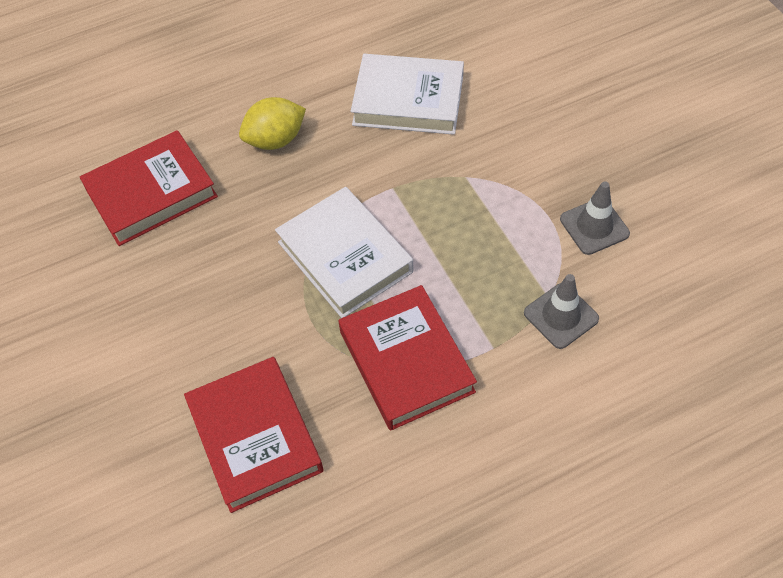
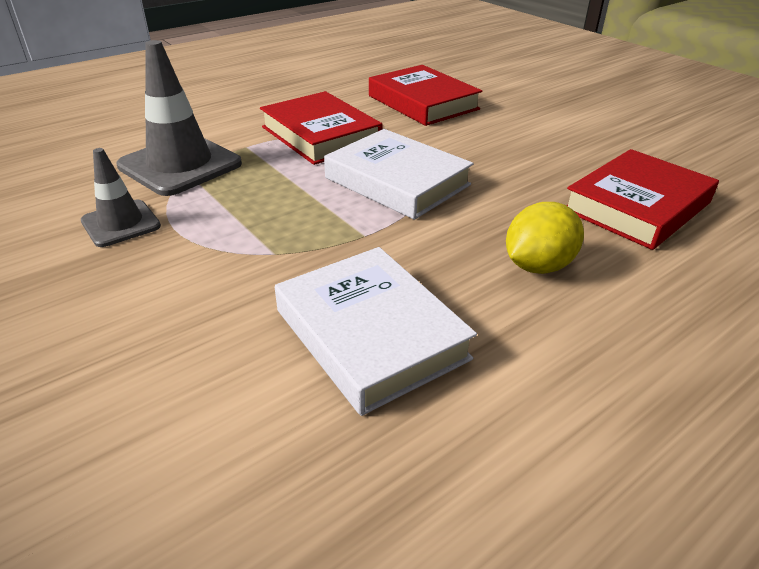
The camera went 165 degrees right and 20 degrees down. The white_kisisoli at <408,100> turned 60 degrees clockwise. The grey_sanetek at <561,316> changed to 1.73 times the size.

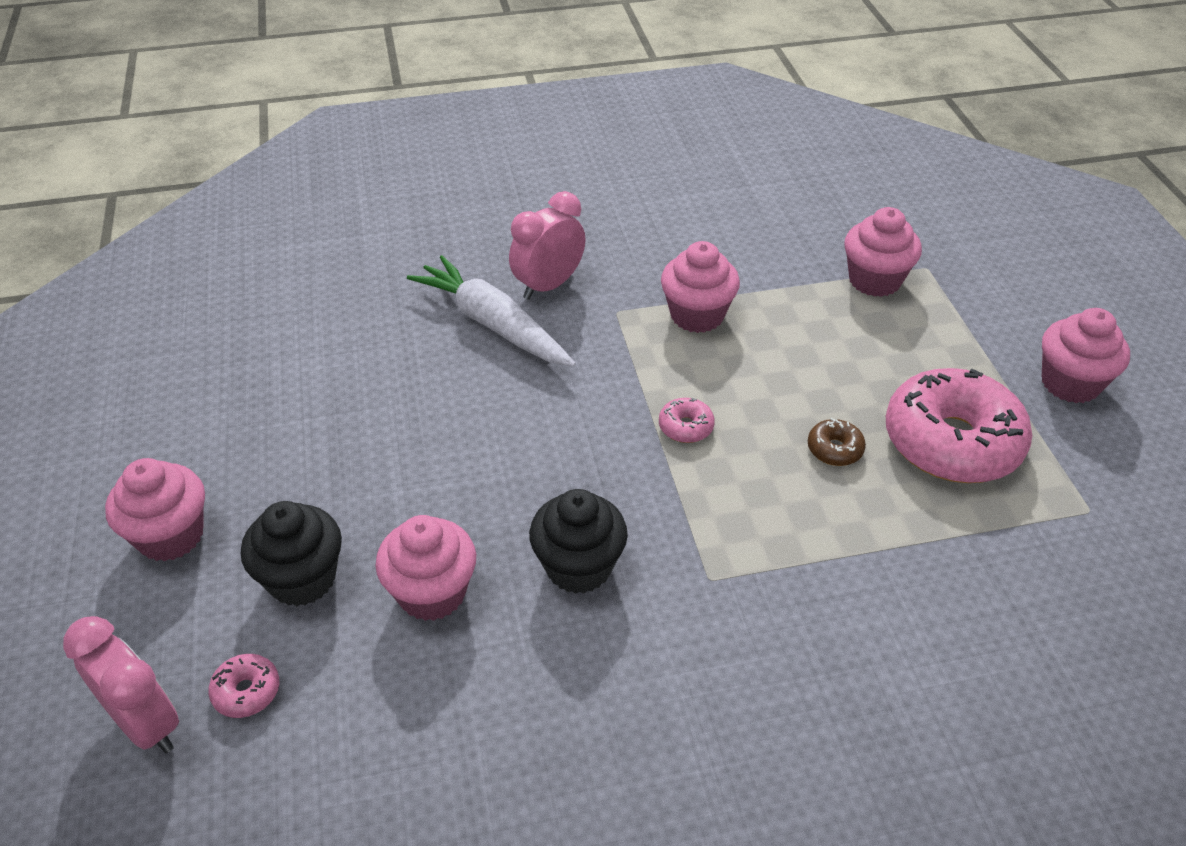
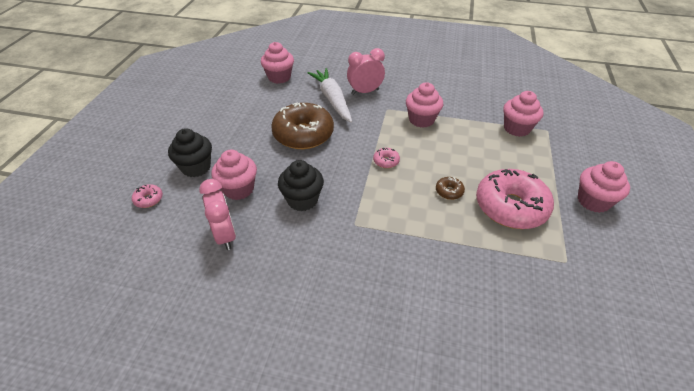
The camera went 25 degrees right and 0 degrees up. The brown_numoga at <303,134> appeared. The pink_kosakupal moved from <146,723> to <225,235>. The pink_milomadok moved from <171,535> to <279,77>.

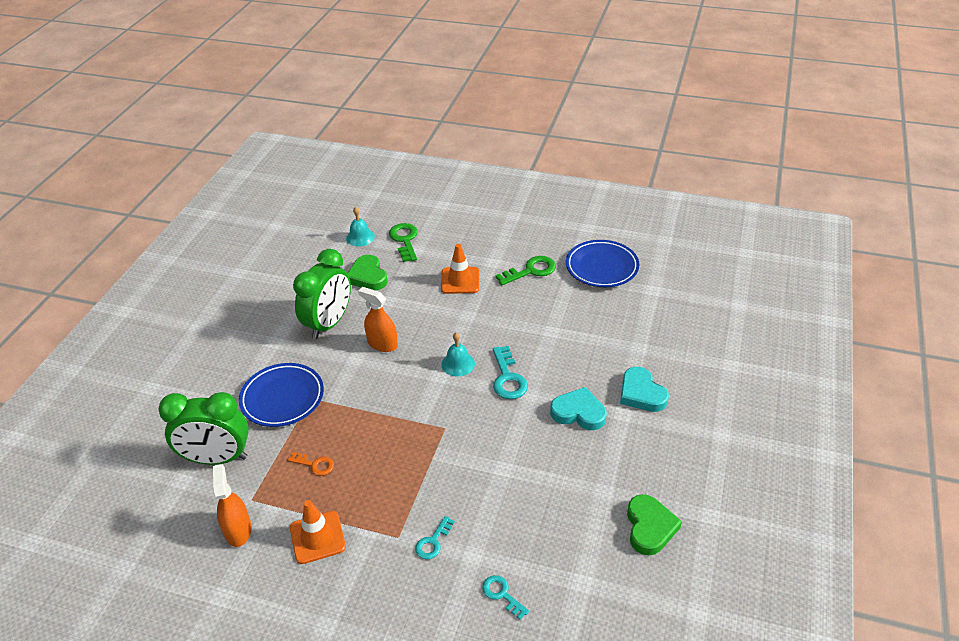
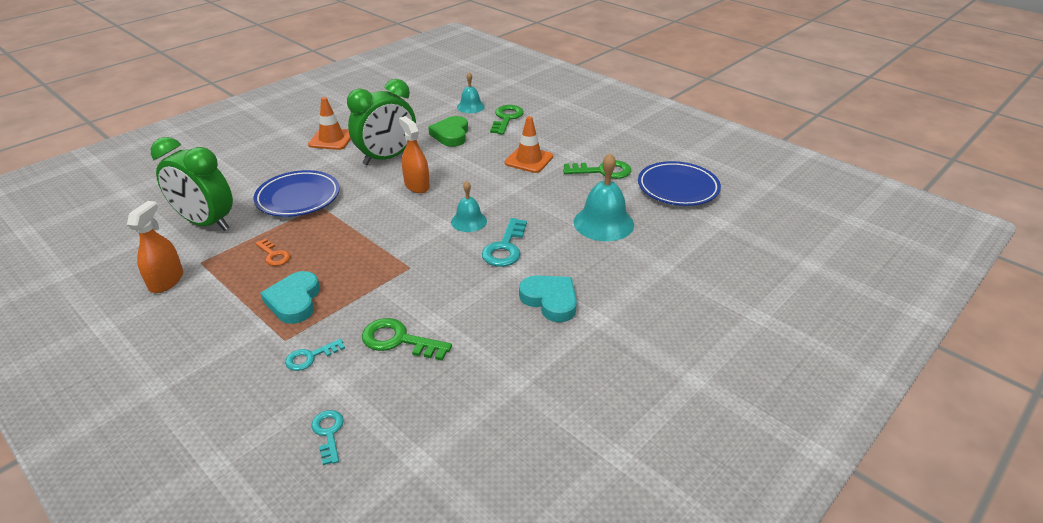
The camera went 25 degrees right and 5 degrees down. The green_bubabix at <649,527> disappeared. The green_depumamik at <398,340> appeared. The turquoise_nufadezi at <603,223> appeared. The orange_sanetek moved from <317,537> to <331,139>. The turquoise_bubabix moved from <641,393> to <294,301>.

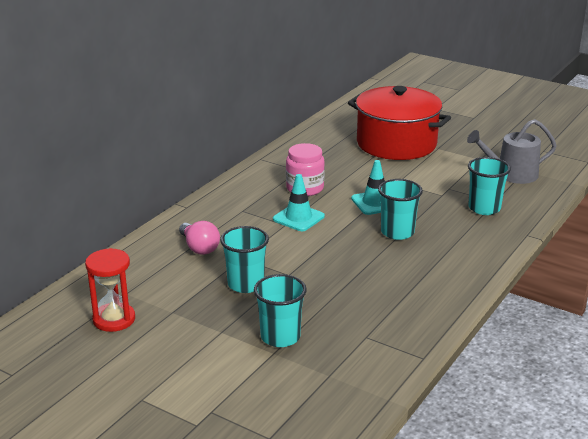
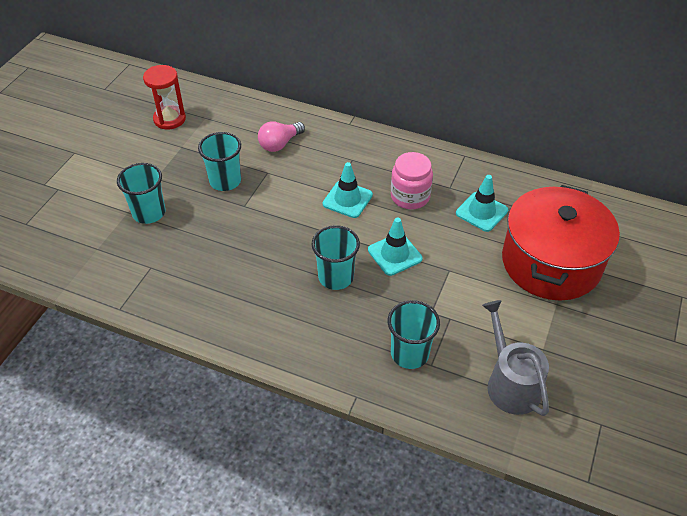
The camera went 80 degrees right and 20 degrees up. The turquoise_sanetek at <481,212> appeared.

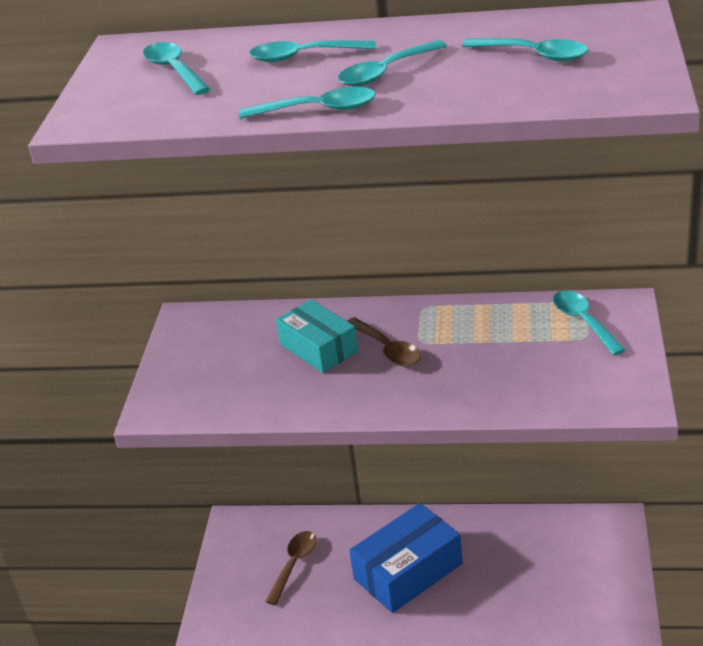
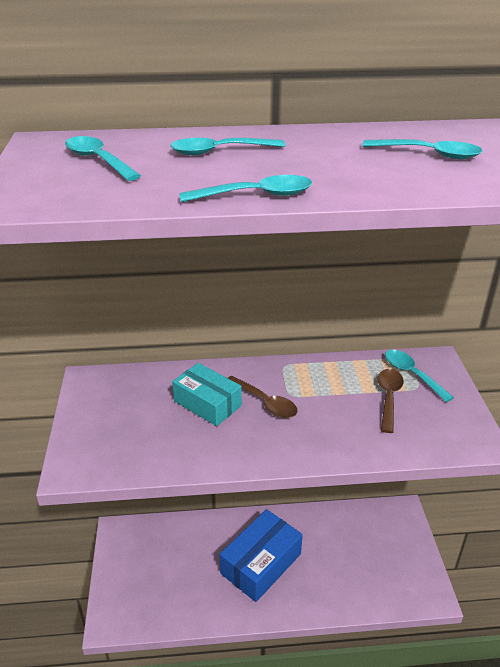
The camera went 15 degrees left and 0 degrees up. The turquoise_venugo at <385,72> disappeared. The brown_venugo moved from <294,565> to <388,398>.

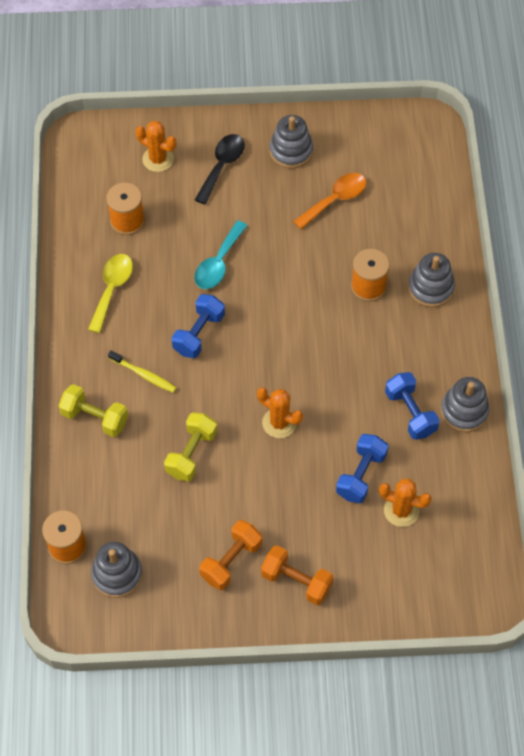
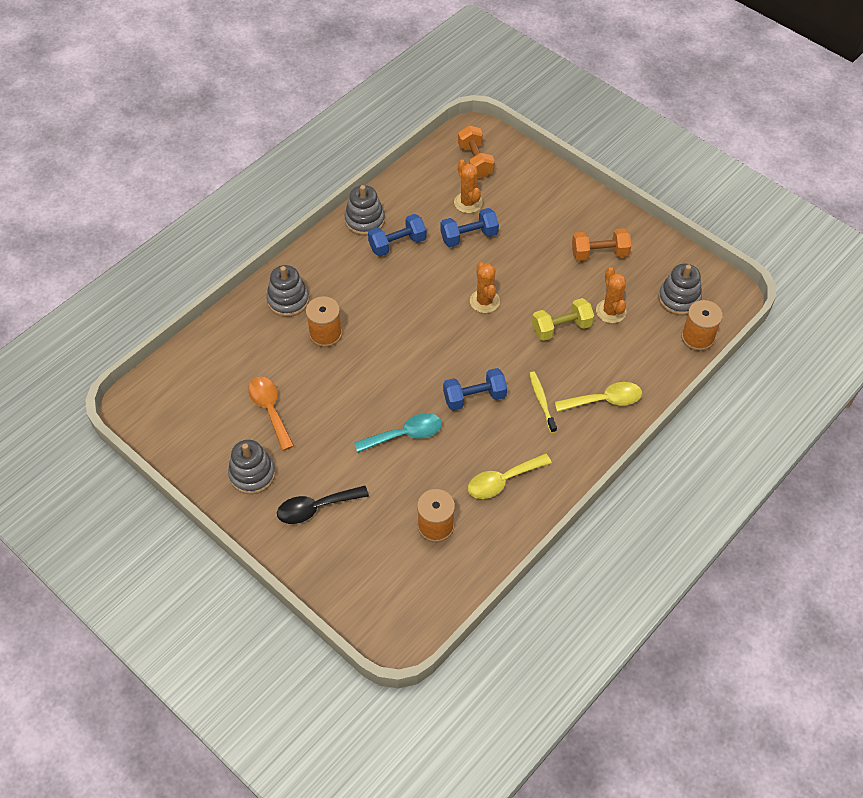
The camera went 135 degrees left and 5 degrees down. The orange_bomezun moved from <158,159> to <611,311>. The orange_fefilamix moved from <296,581> to <475,161>. The yellow_fefilamix at <95,418> was replaced by the yellow_venugo at <604,400>. The orange_venugo at <335,200> turned 60 degrees clockwise. The blue_fefilamix at <410,413> turned 45 degrees clockwise.

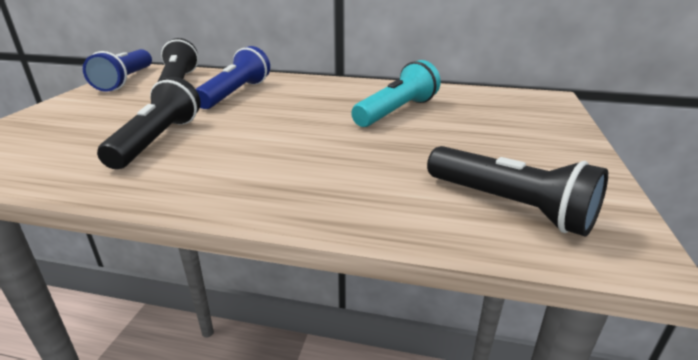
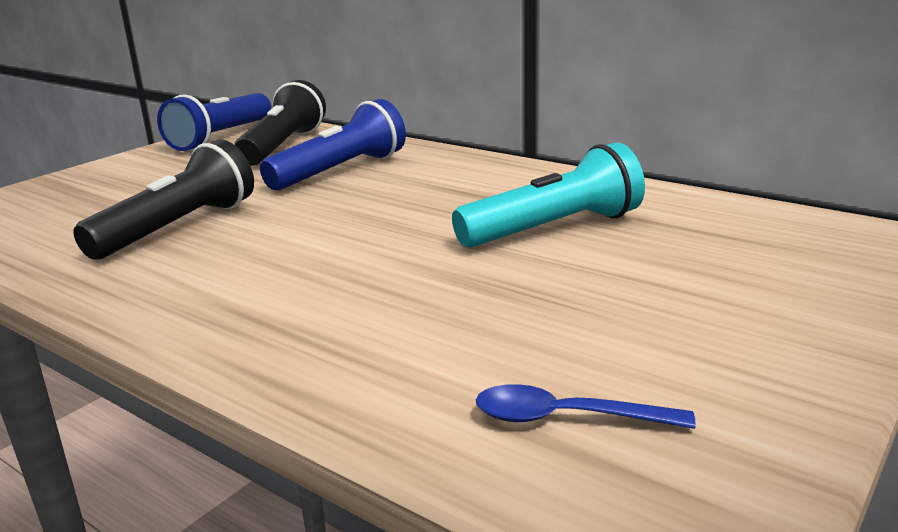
The camera went 25 degrees right and 5 degrees down. The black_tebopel at <509,206> was replaced by the blue_venugo at <566,418>.

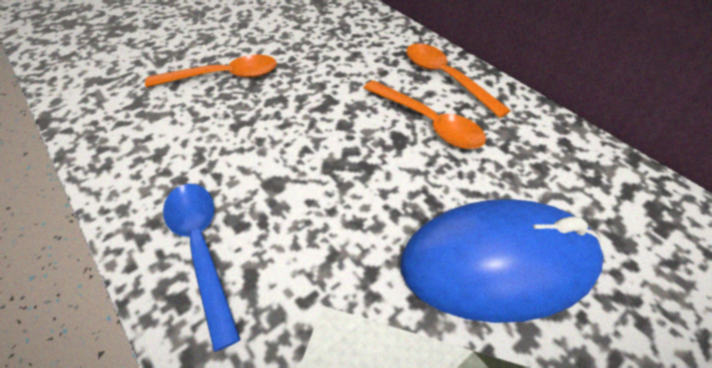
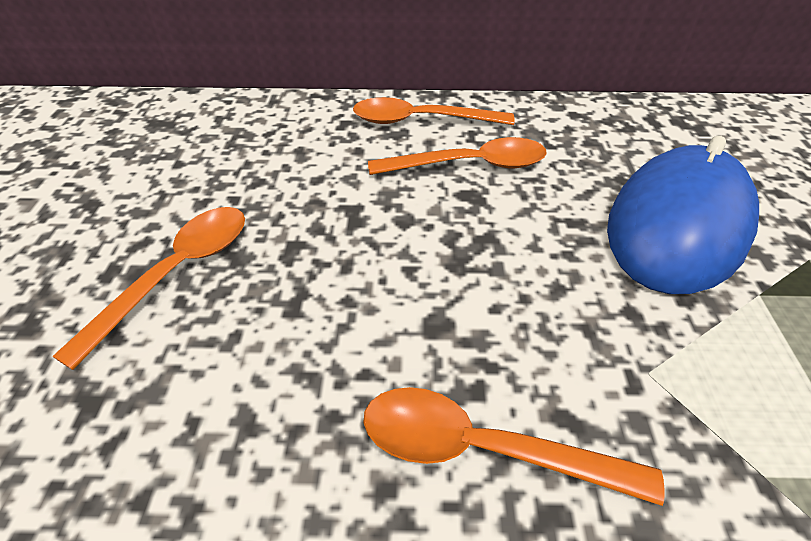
The camera went 50 degrees left and 5 degrees down. The blue_venugo at <201,248> became the orange_venugo at <482,449>.

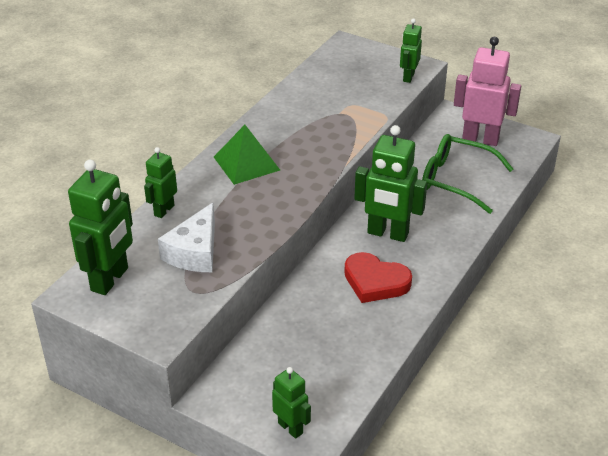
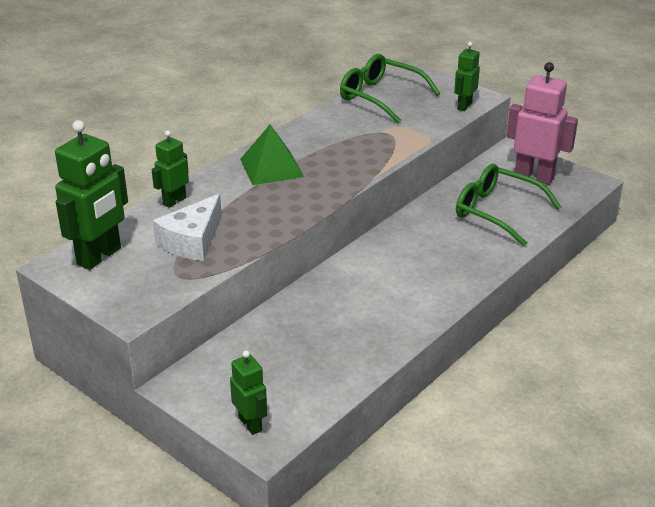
The camera went 10 degrees right and 5 degrees down. The red_bubabix at <375,282> disappeared. The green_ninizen at <387,234> disappeared. The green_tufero at <380,97> appeared.

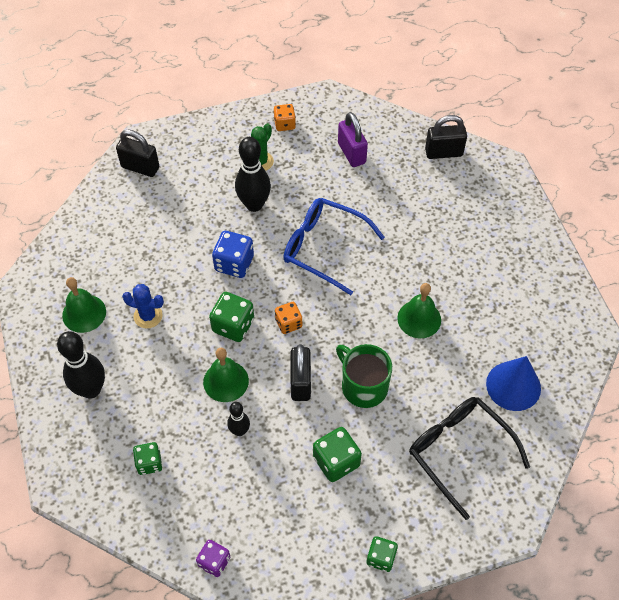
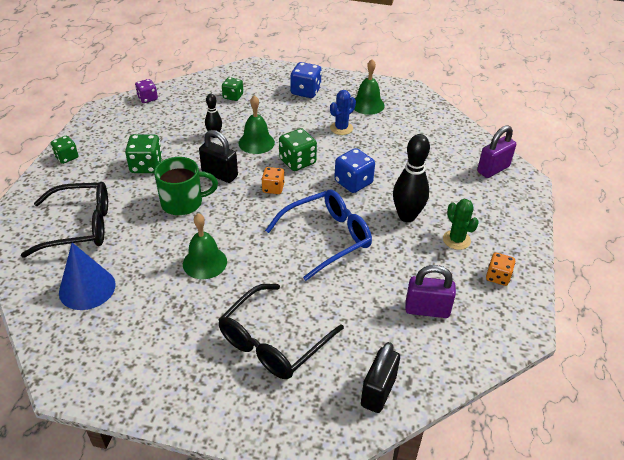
The camera went 120 degrees right and 15 degrees down. The black_tufero at <274,341> appeared. The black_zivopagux at <91,389> was replaced by the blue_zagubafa at <305,91>. The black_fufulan at <140,167> became the purple_fufulan at <493,169>.

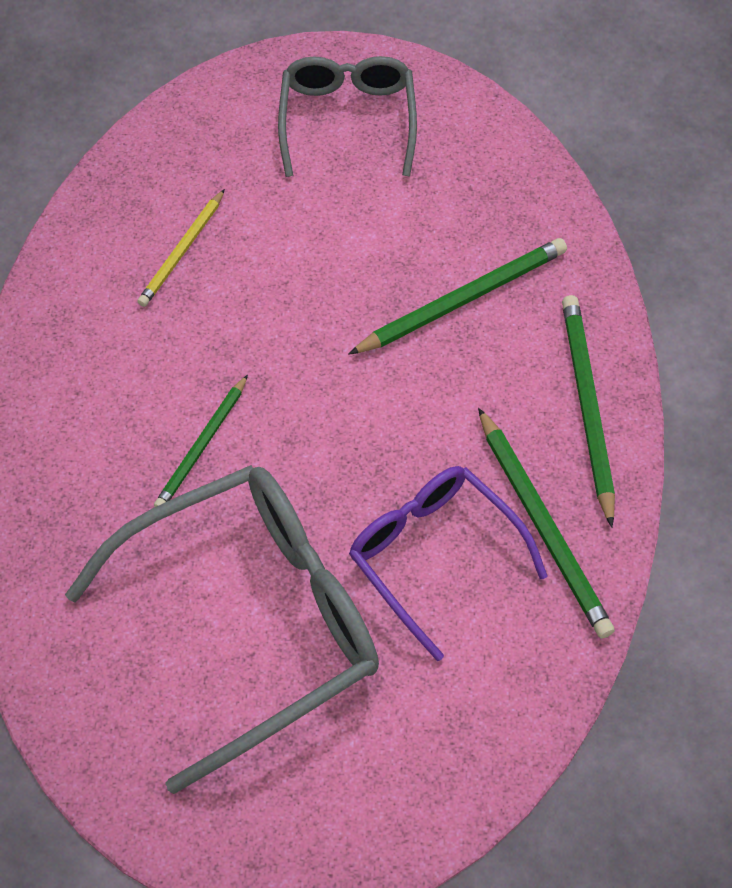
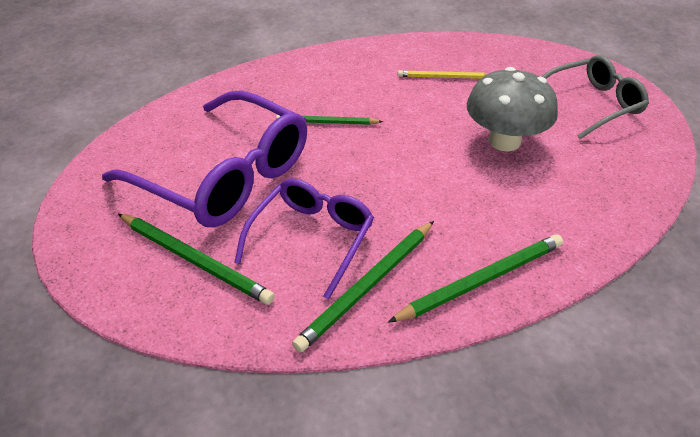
The camera went 65 degrees right and 15 degrees down. The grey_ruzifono at <504,141> appeared. The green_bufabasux moved from <462,300> to <194,260>. The grey_tufero at <253,621> became the purple_tufero at <225,176>.

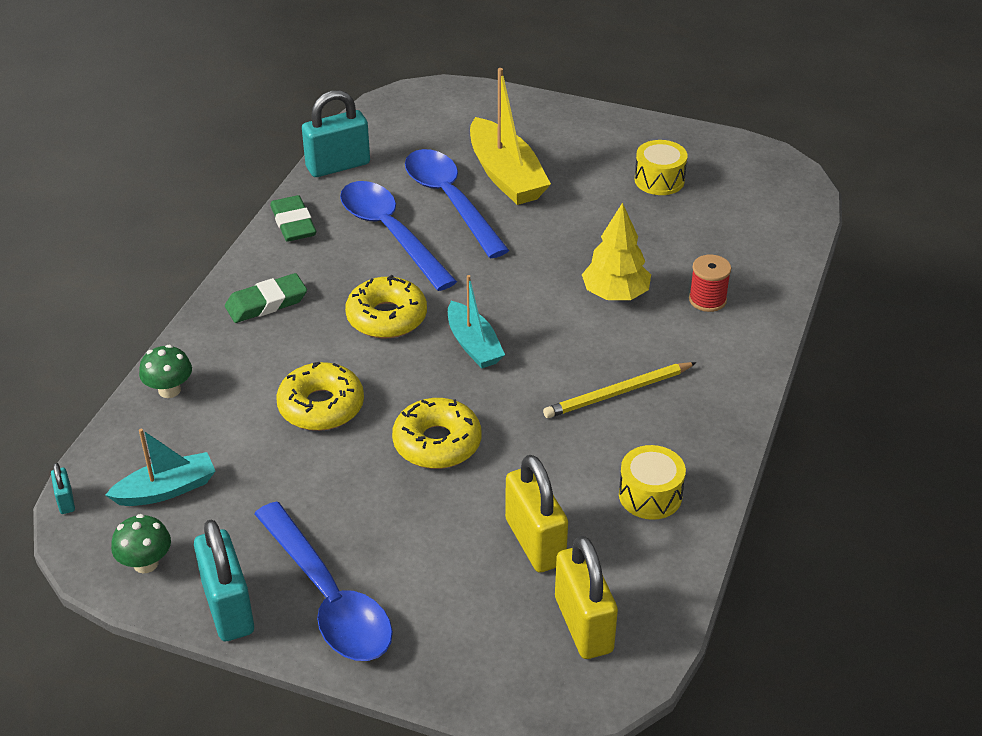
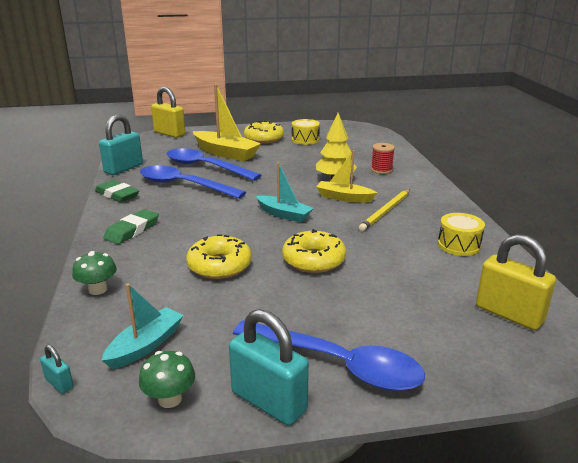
The camera went 30 degrees left and 15 degrees down. The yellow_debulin at <344,198> appeared. The yellow_numoga moved from <386,317> to <264,138>. The yellow_fufulan moved from <535,542> to <169,134>.

